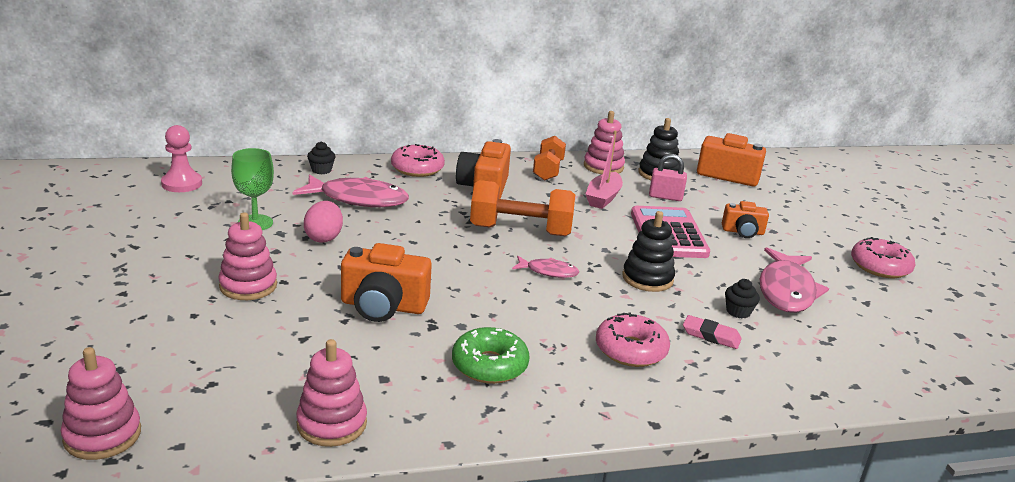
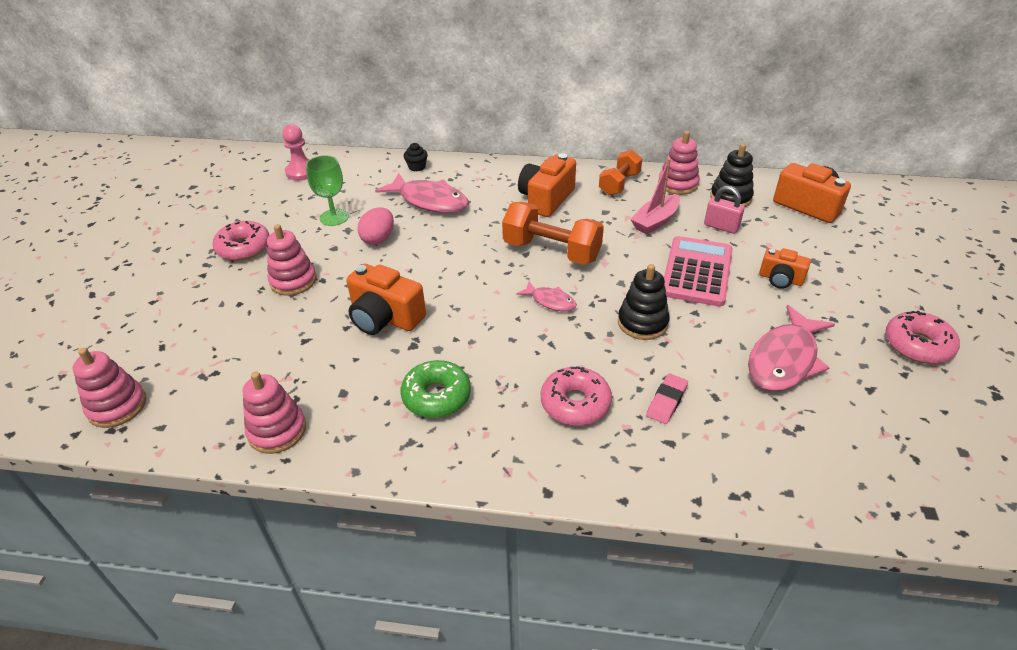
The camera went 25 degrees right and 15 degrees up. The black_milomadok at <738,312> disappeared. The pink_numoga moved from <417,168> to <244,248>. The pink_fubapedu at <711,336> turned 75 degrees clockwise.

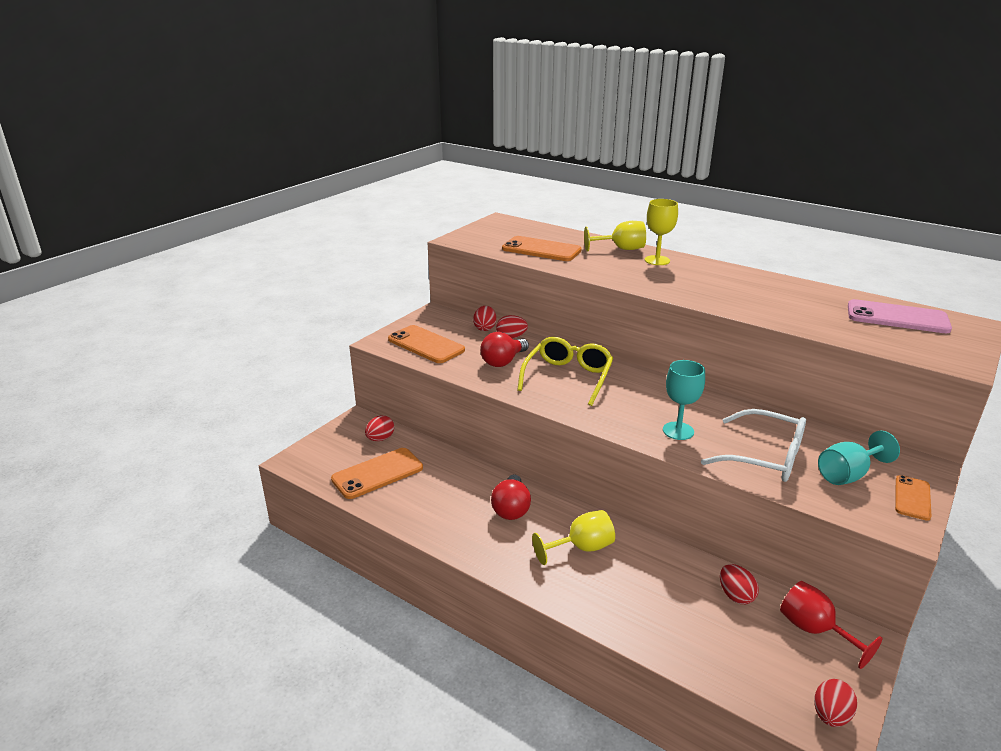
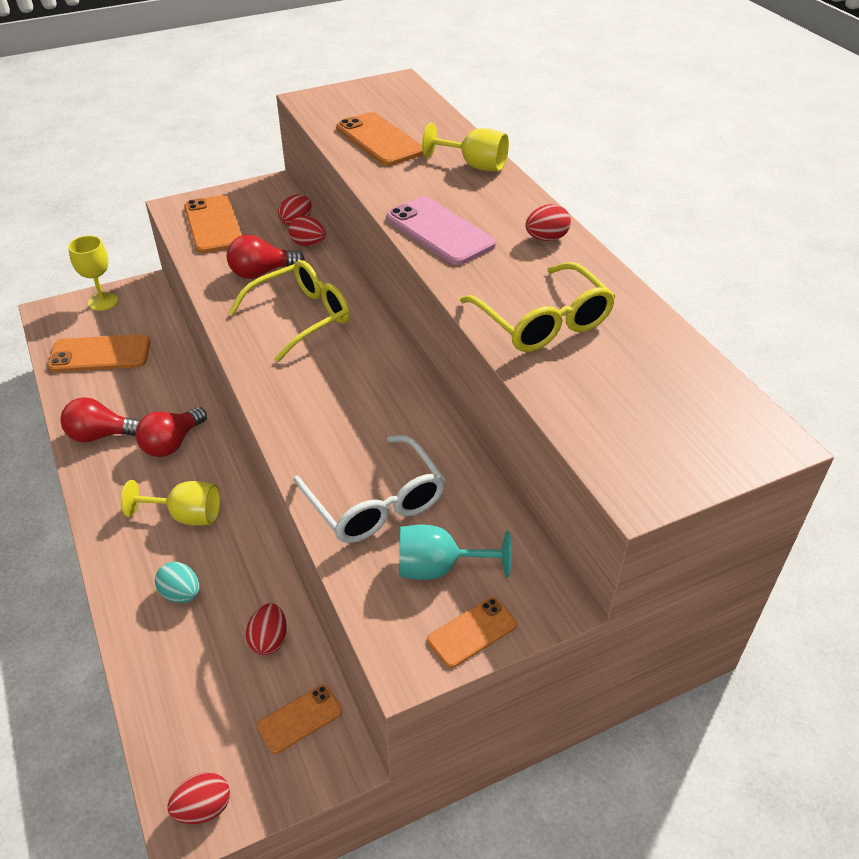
The camera went 30 degrees right and 15 degrees up. The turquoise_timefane at <678,431> disappeared. The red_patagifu at <101,435> appeared. The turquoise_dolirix at <181,594> appeared. The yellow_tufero at <543,322> appeared. The red_dolirix moved from <380,439> to <546,238>. The yellow_timefane moved from <657,260> to <103,302>. The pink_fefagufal moved from <897,317> to <440,231>. The red_timefane at <815,630> was replaced by the orange_fefagufal at <300,719>.

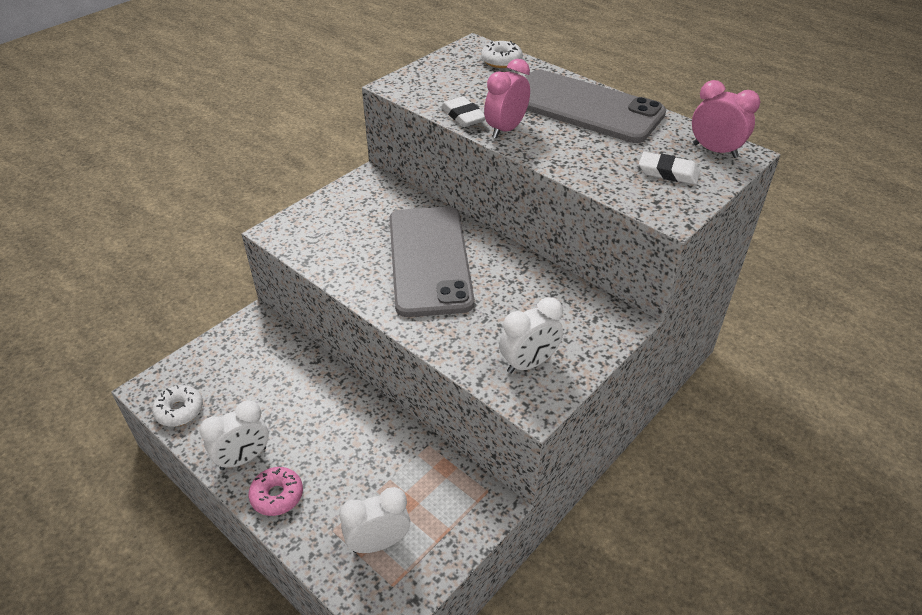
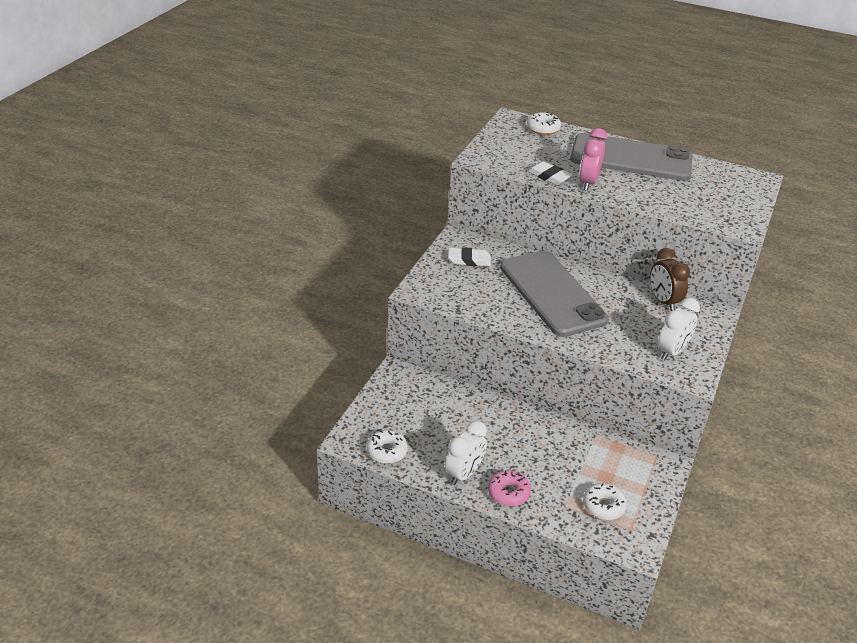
The camera went 20 degrees left and 5 degrees down. The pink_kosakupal at <715,151> disappeared. The brown_kosakupal at <663,301> appeared. The white_fubapedu moved from <668,172> to <469,260>. The white_kosakupal at <378,543> was replaced by the white_numoga at <603,506>.

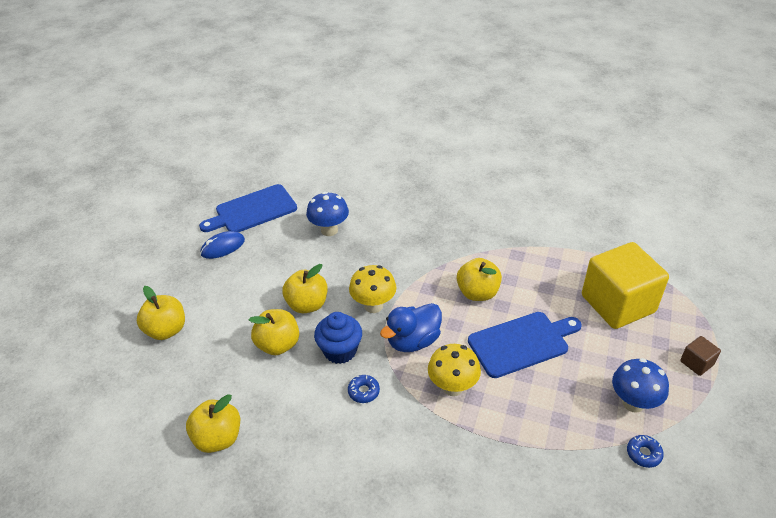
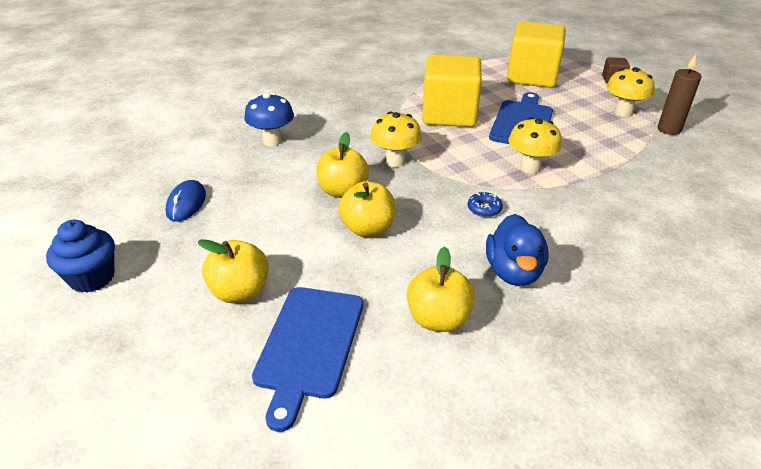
The camera went 50 degrees left and 5 degrees down. The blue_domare moved from <253,210> to <309,345>. The blue_milomadok moved from <340,351> to <92,278>. The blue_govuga moved from <413,341> to <513,272>. The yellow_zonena at <477,293> was replaced by the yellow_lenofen at <449,115>. The blue_numoga at <643,454> was replaced by the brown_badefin at <669,129>. The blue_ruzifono at <633,403> became the yellow_ruzifono at <623,112>.

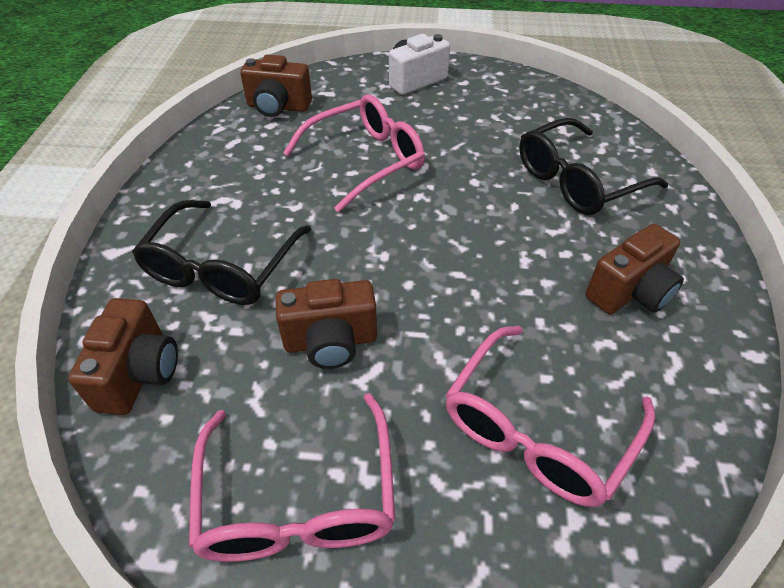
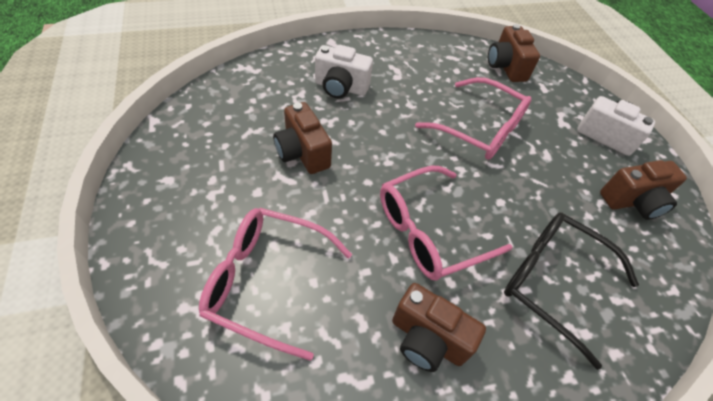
The camera went 65 degrees right and 5 degrees up. The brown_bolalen moved from <139,374> to <633,202>. The pink_tufero moved from <298,498> to <430,231>. The black_tufero at <222,267> was replaced by the white_bolalen at <341,87>.

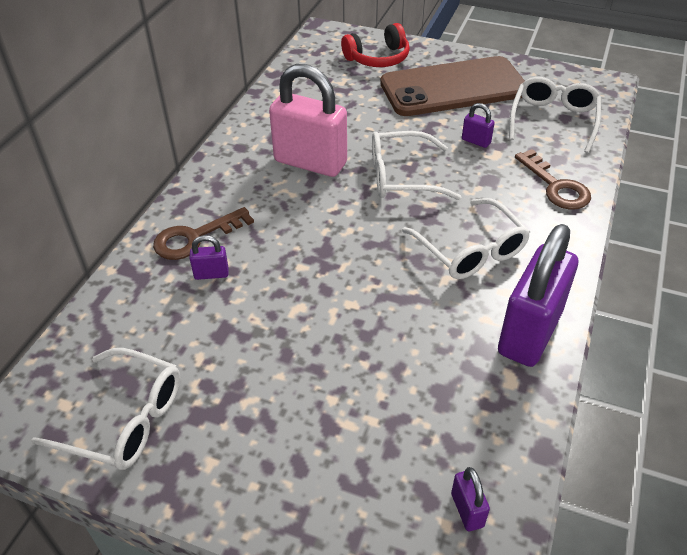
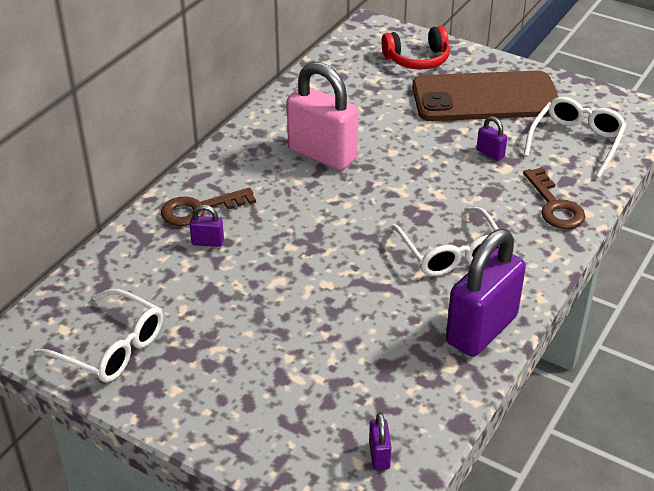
The camera went 10 degrees right and 5 degrees down. The white_tufero at <402,176> disappeared.

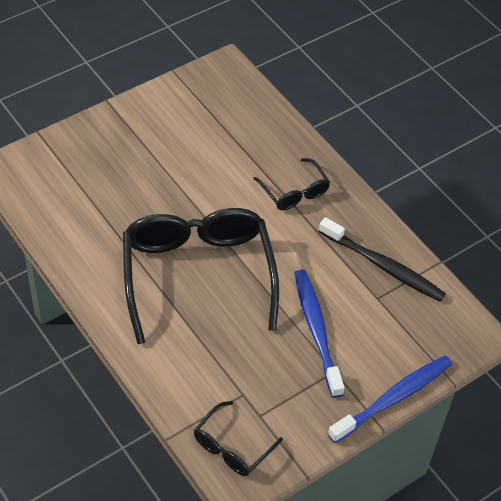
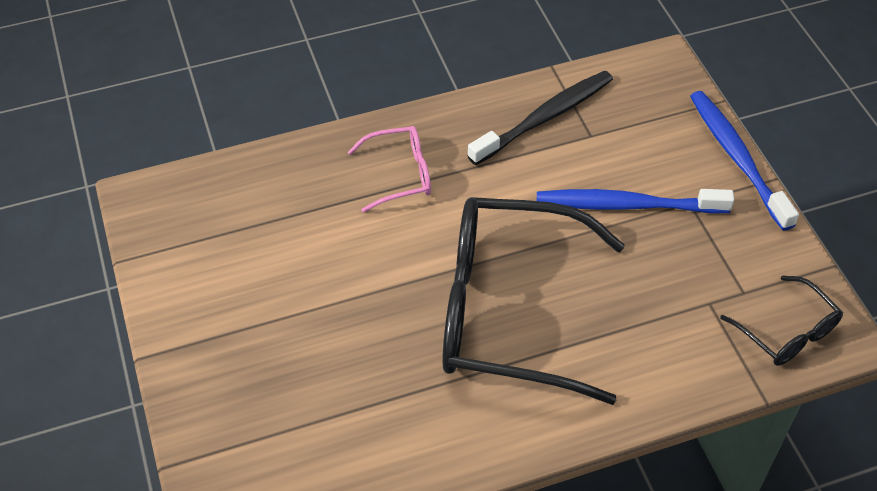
The camera went 70 degrees left and 0 degrees up. The black_tufero at <294,192> became the pink_tufero at <400,174>.

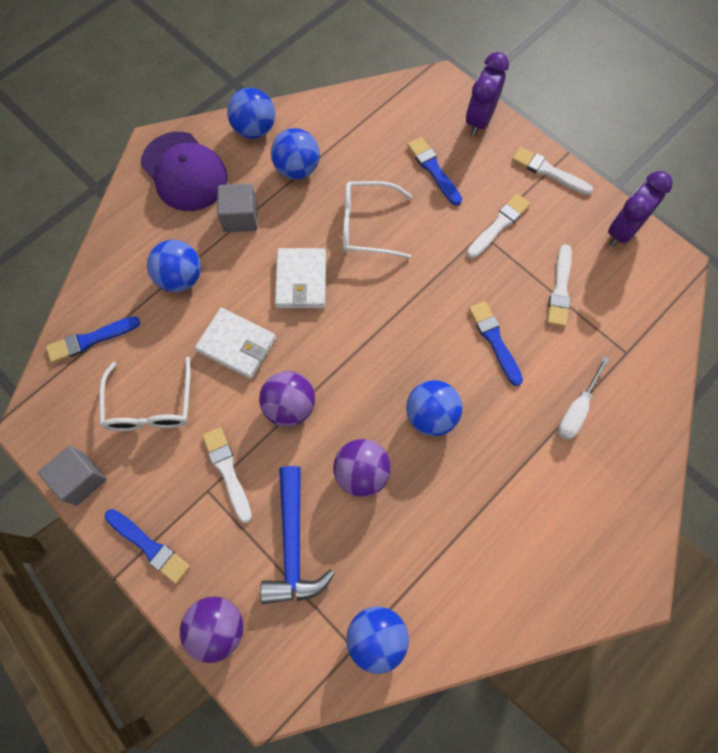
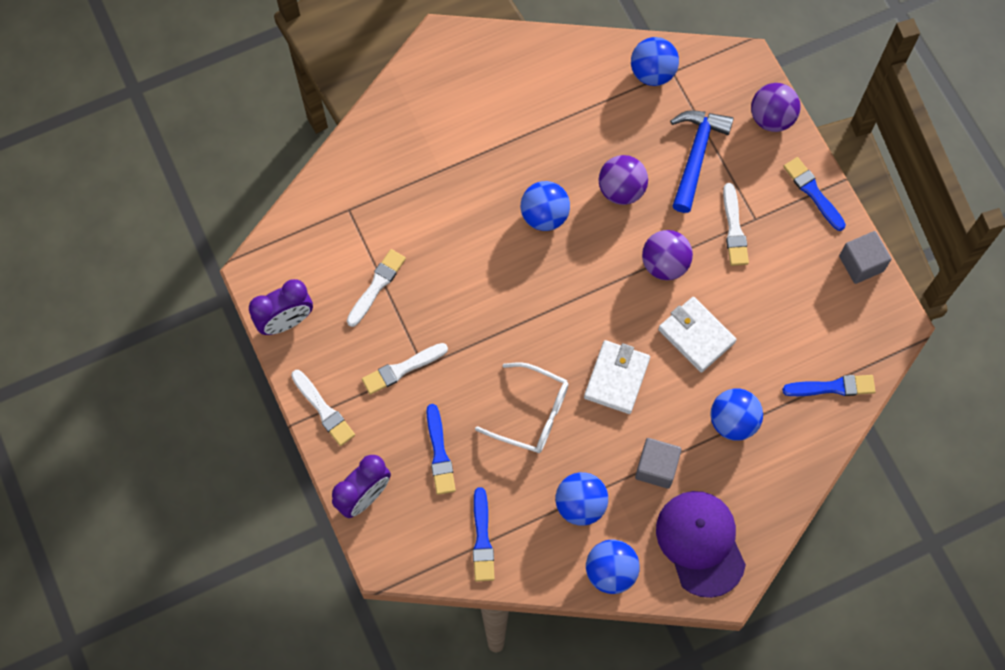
The camera went 160 degrees left and 0 degrees up. The white_tufero at <150,405> disappeared. The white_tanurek at <577,409> disappeared. The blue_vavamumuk moved from <494,340> to <482,539>.

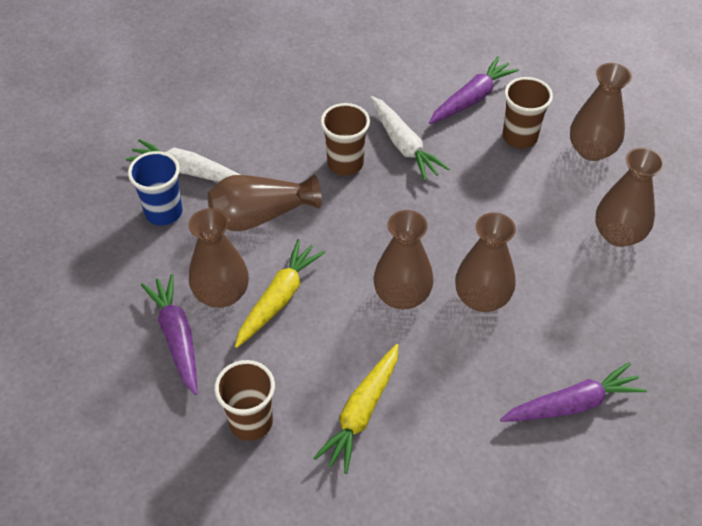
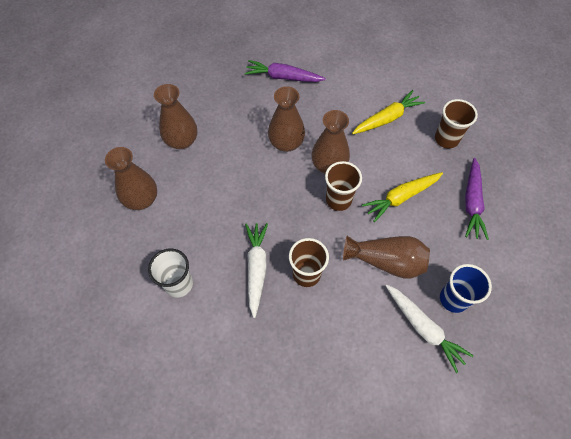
The camera went 150 degrees left and 10 degrees up. The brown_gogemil at <221,294> disappeared. The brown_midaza moved from <519,137> to <338,200>. The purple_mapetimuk at <472,98> was replaced by the white_midaza at <179,284>.

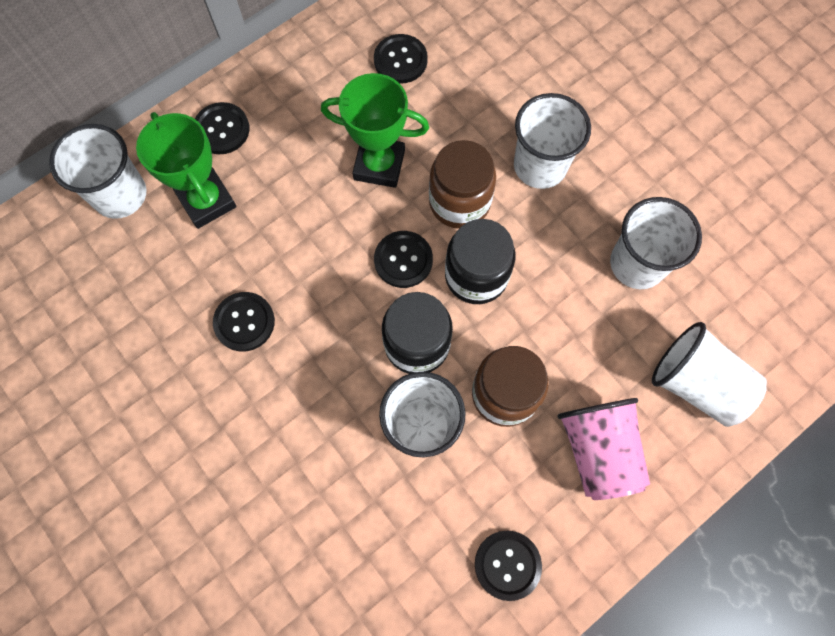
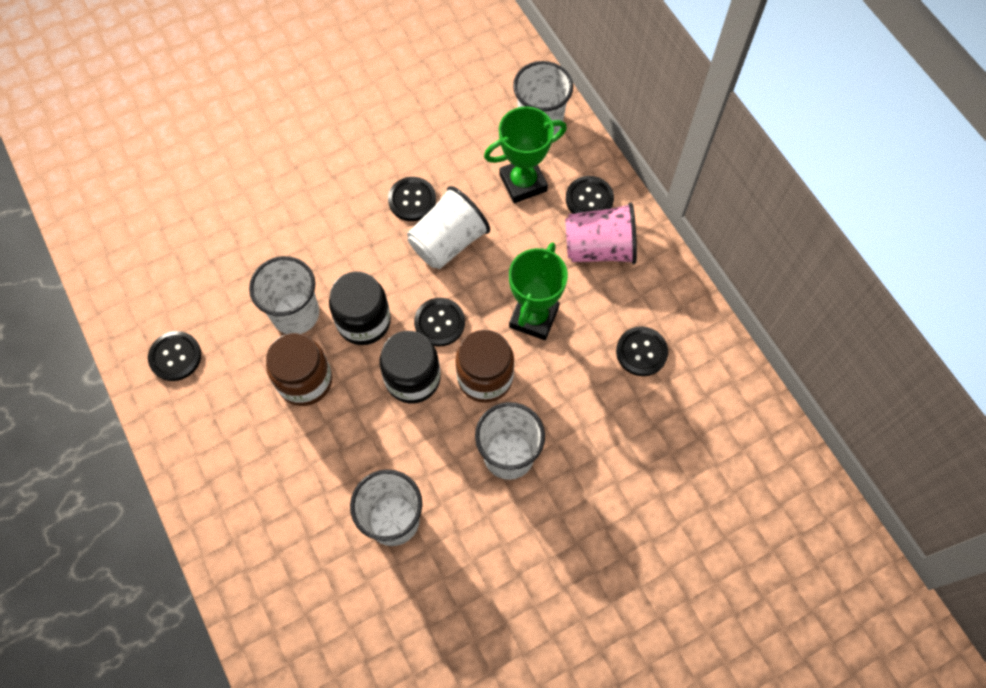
The camera went 100 degrees right and 5 degrees down. The pink_midaza moved from <598,451> to <599,248>. The white_midaza moved from <696,383> to <448,242>.

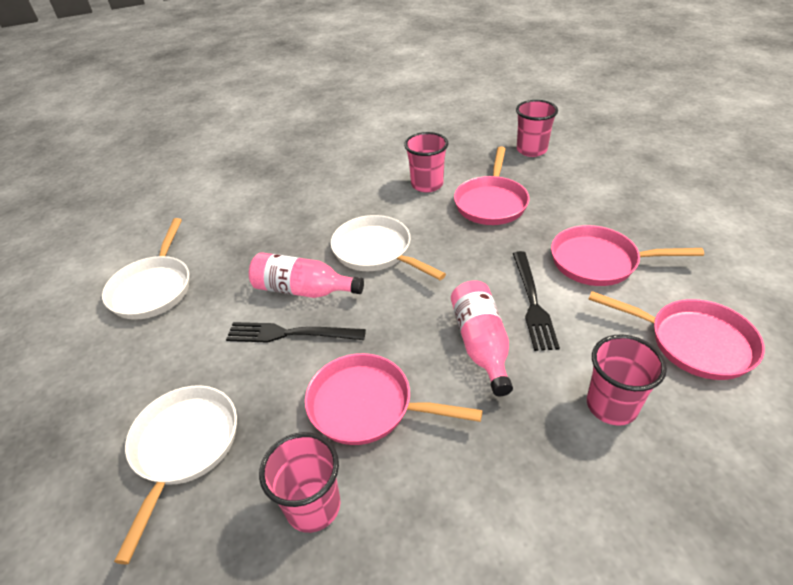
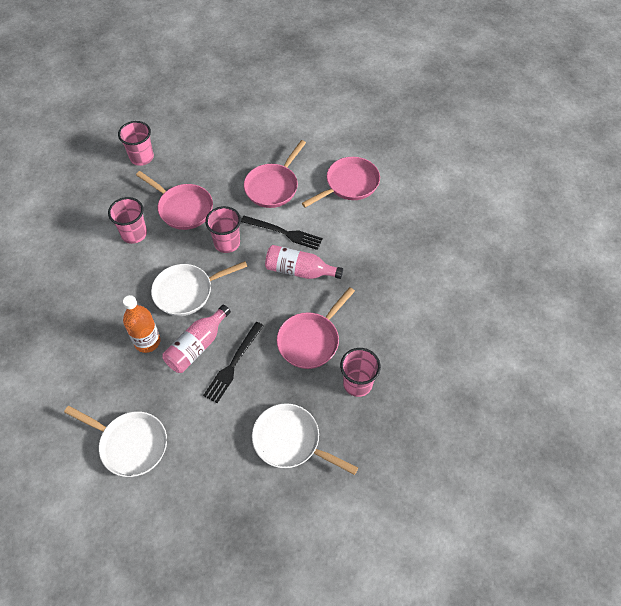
The camera went 70 degrees left and 15 degrees up. The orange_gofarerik at <147,341> appeared. The pink_midaza moved from <611,405> to <227,243>.

